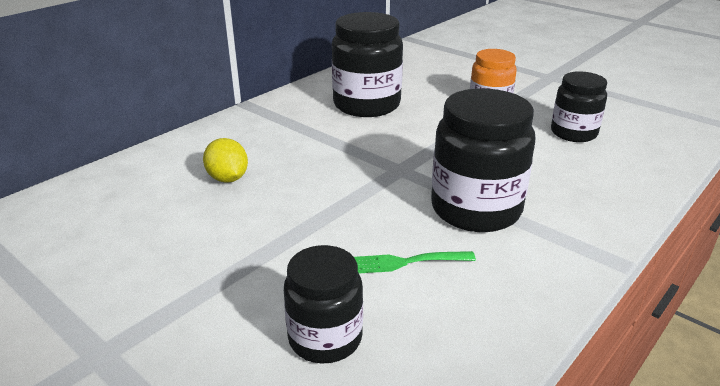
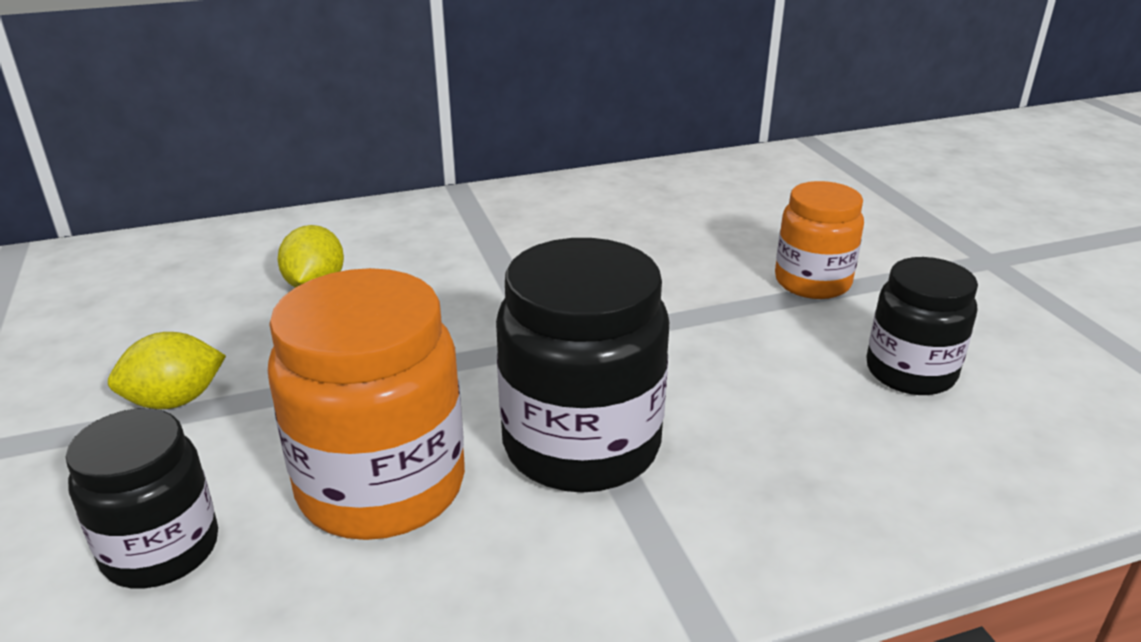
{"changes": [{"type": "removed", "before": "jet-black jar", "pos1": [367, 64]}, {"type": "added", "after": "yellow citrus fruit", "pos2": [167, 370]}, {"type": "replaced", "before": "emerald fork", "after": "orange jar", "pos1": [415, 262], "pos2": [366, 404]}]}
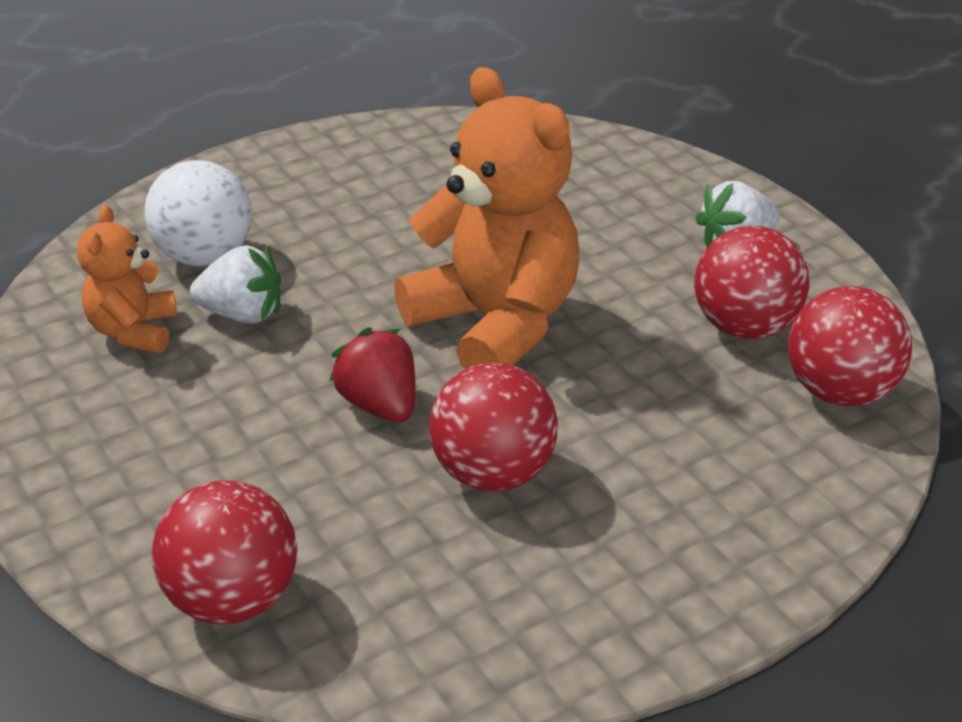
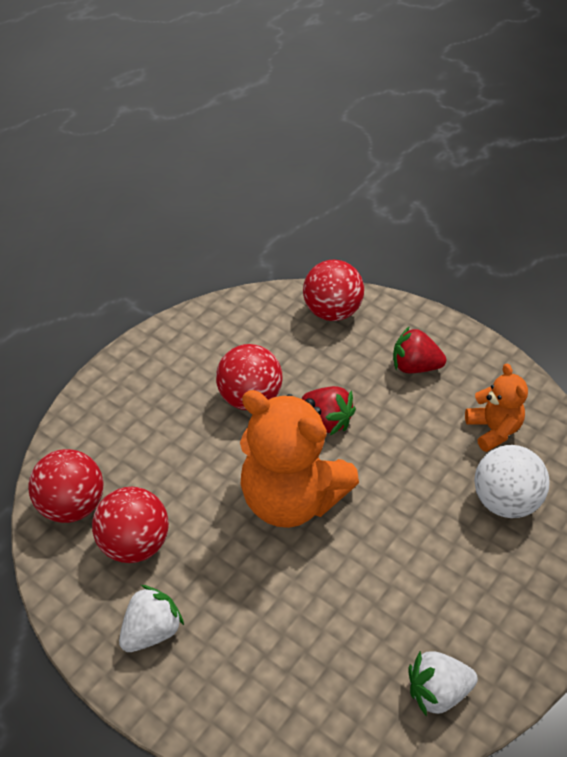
{"changes": [{"type": "added", "after": "scarlet strawberry", "pos2": [419, 349]}, {"type": "moved", "before": "snow-white strawberry", "pos1": [235, 284], "pos2": [443, 684]}]}
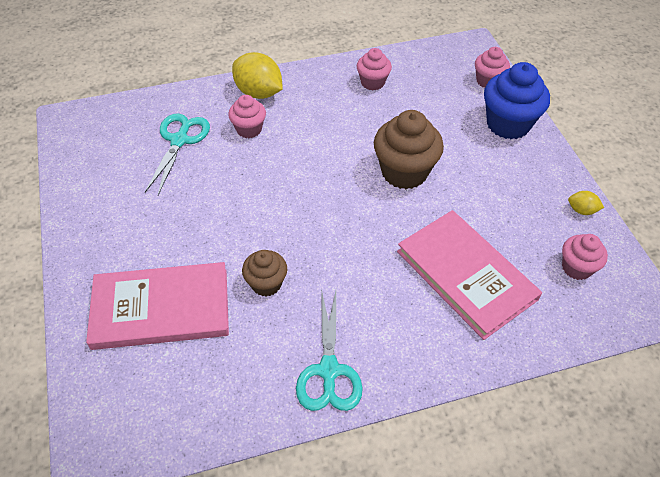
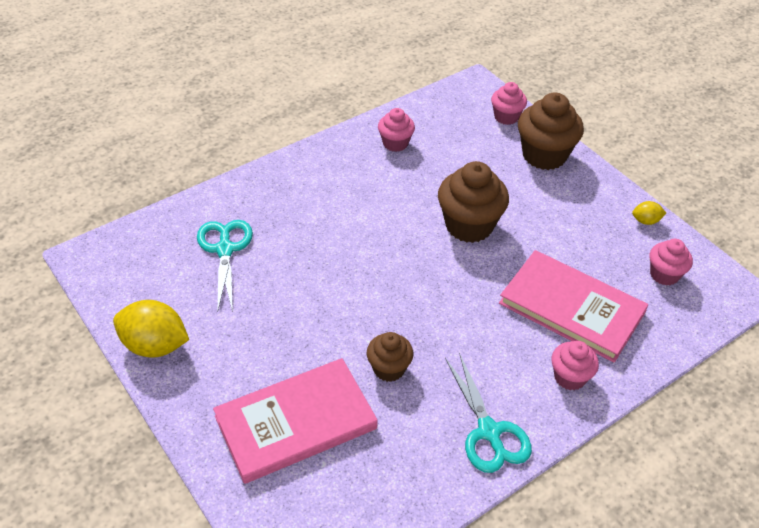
{"changes": [{"type": "moved", "before": "rosy cupcake", "pos1": [247, 116], "pos2": [575, 365]}, {"type": "moved", "before": "yellow citrus fruit", "pos1": [257, 75], "pos2": [151, 329]}, {"type": "recoloured", "before": "cobalt cupcake", "after": "russet cupcake", "pos1": [517, 100], "pos2": [551, 131]}]}
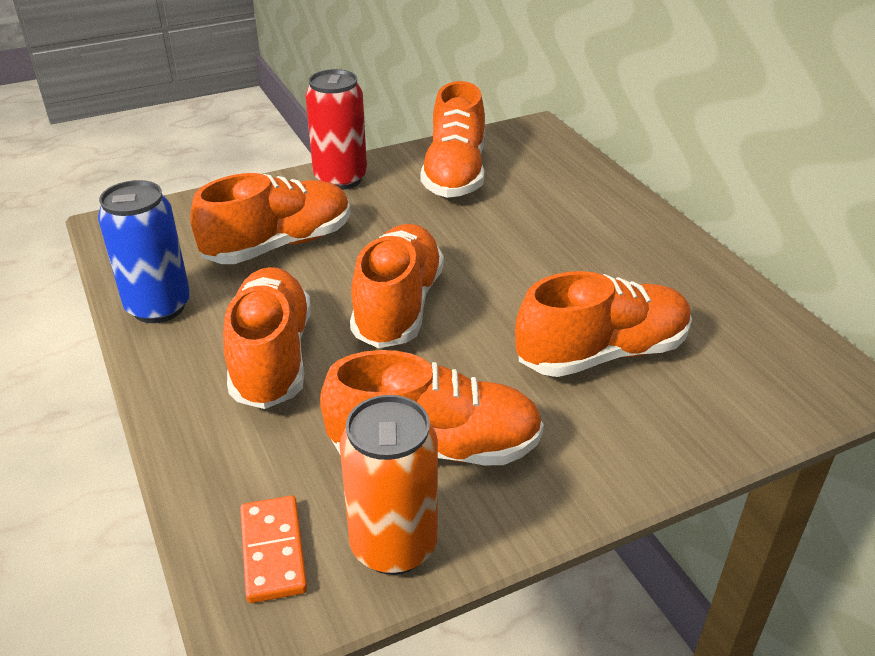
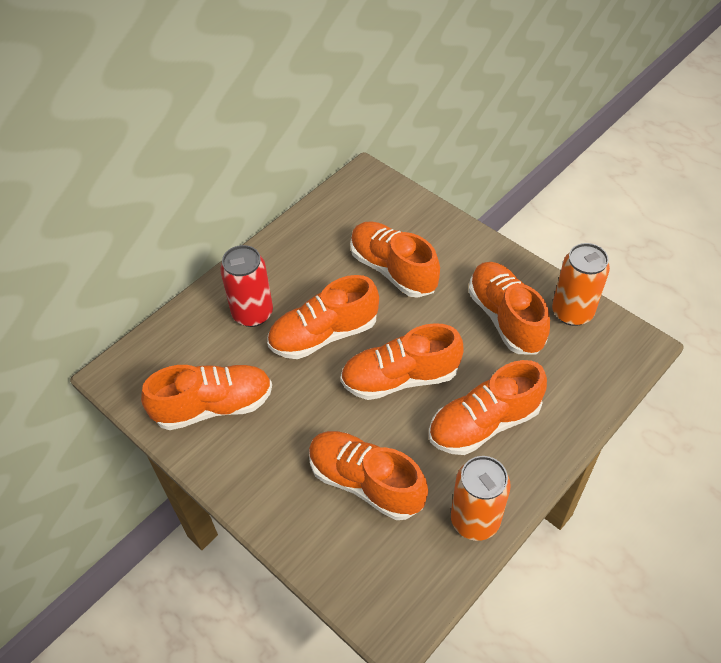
{"changes": [{"type": "removed", "before": "orange domino tile", "pos1": [273, 549]}, {"type": "added", "after": "orange shoe", "pos2": [323, 317]}, {"type": "moved", "before": "scarlet can", "pos1": [336, 129], "pos2": [246, 286]}, {"type": "recoloured", "before": "cobalt can", "after": "orange can", "pos1": [144, 251], "pos2": [481, 498]}]}
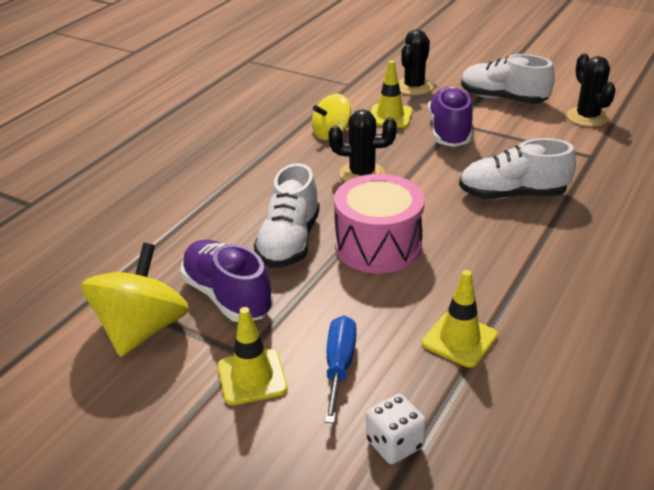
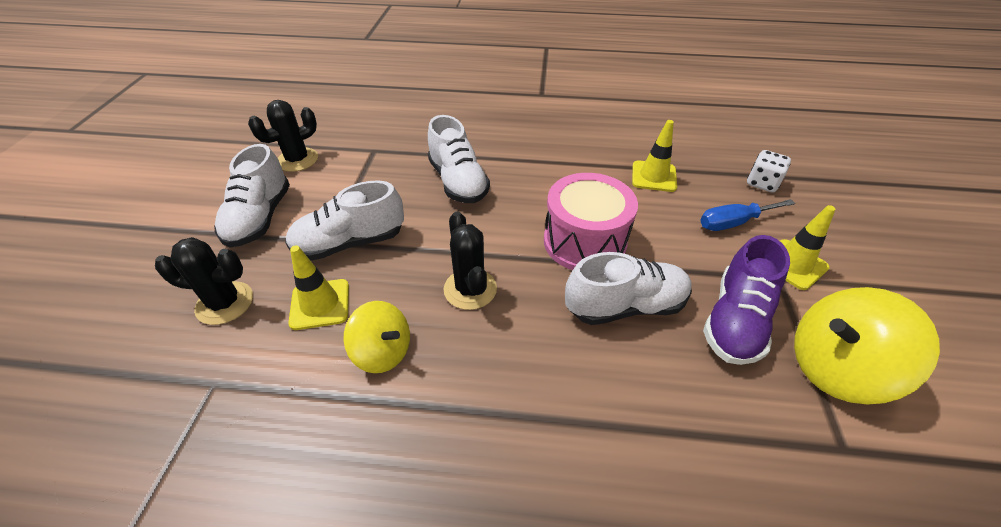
{"changes": [{"type": "recoloured", "before": "royal purple shoe", "after": "snow-white shoe", "pos1": [450, 117], "pos2": [344, 220]}]}
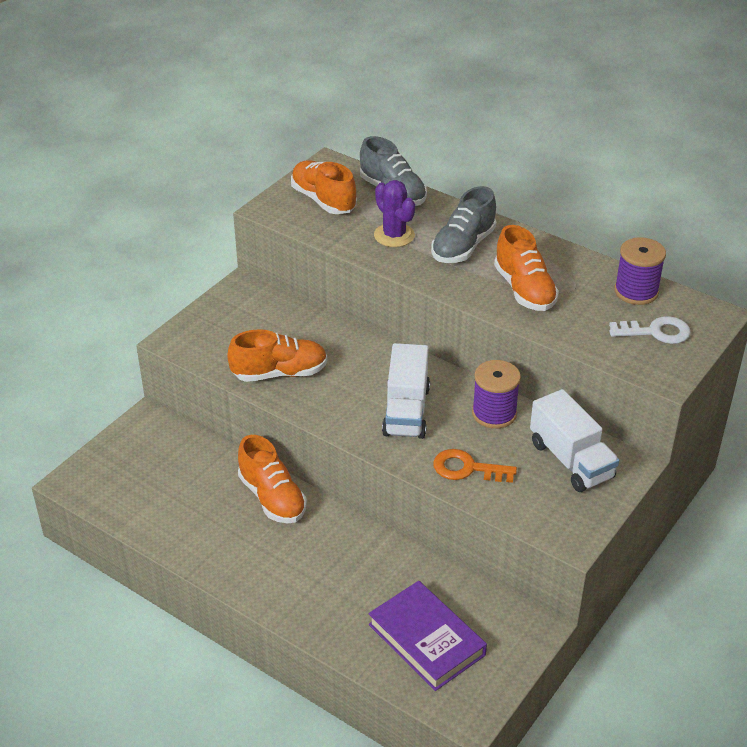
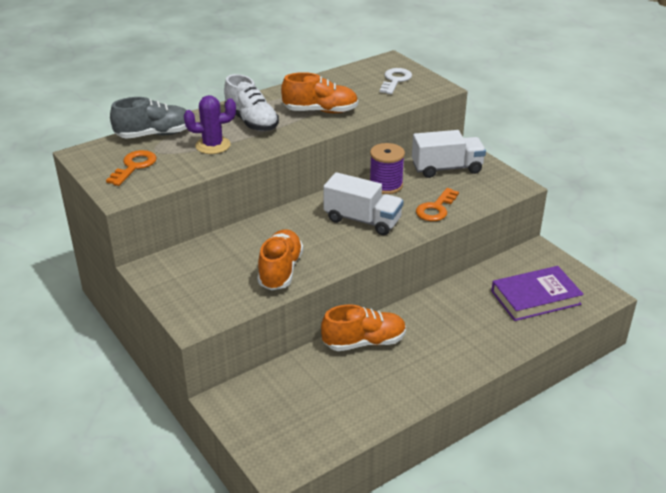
{"changes": [{"type": "removed", "before": "royal purple reel of thread", "pos1": [640, 271]}, {"type": "replaced", "before": "orange shoe", "after": "orange door key", "pos1": [323, 187], "pos2": [131, 168]}, {"type": "recoloured", "before": "ash-grey shoe", "after": "snow-white shoe", "pos1": [463, 224], "pos2": [251, 102]}]}
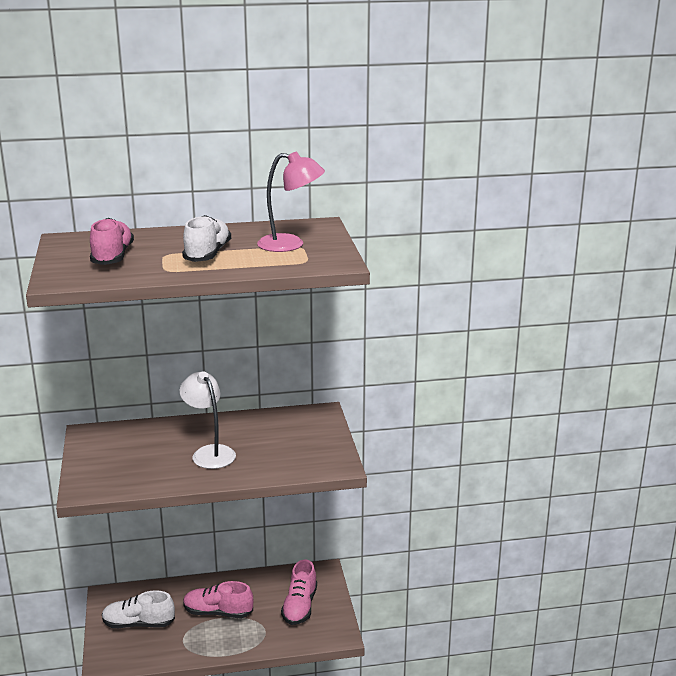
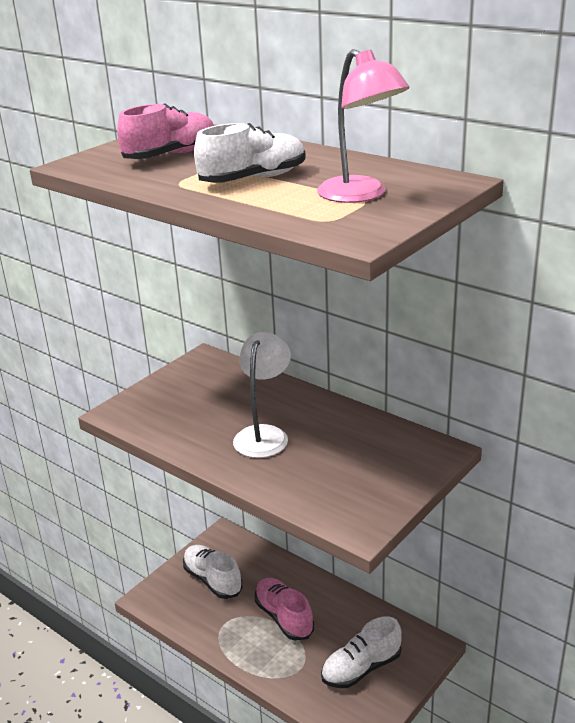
{"changes": [{"type": "recoloured", "before": "rosy shoe", "after": "snow-white shoe", "pos1": [299, 592], "pos2": [361, 652]}]}
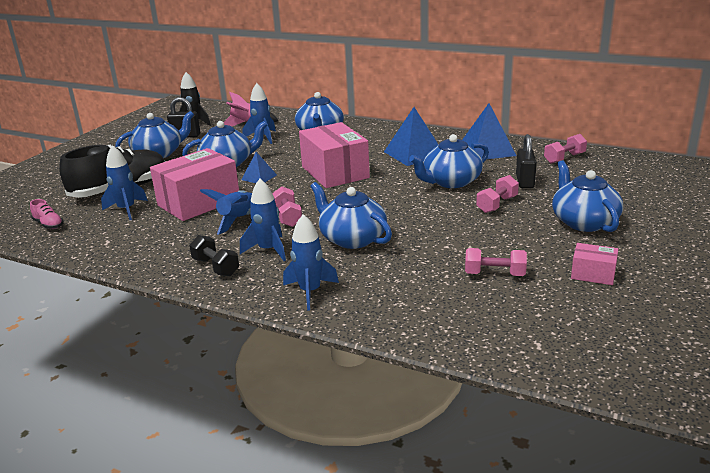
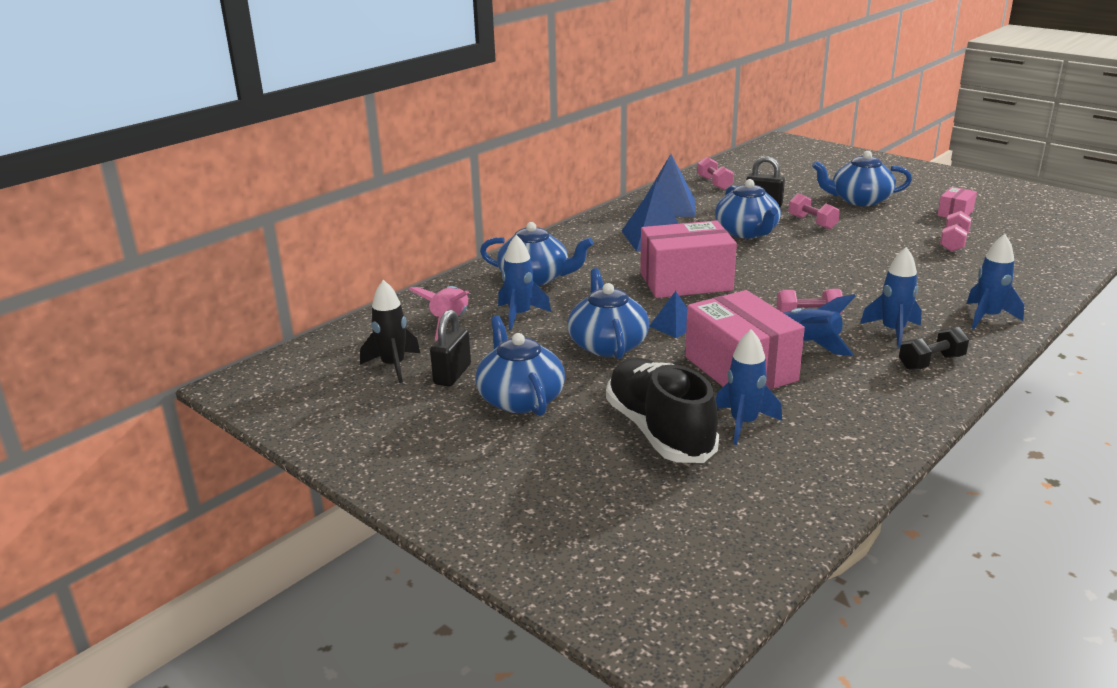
{"changes": [{"type": "removed", "before": "rosy shoe", "pos1": [47, 214]}, {"type": "removed", "before": "cobalt teapot", "pos1": [351, 215]}]}
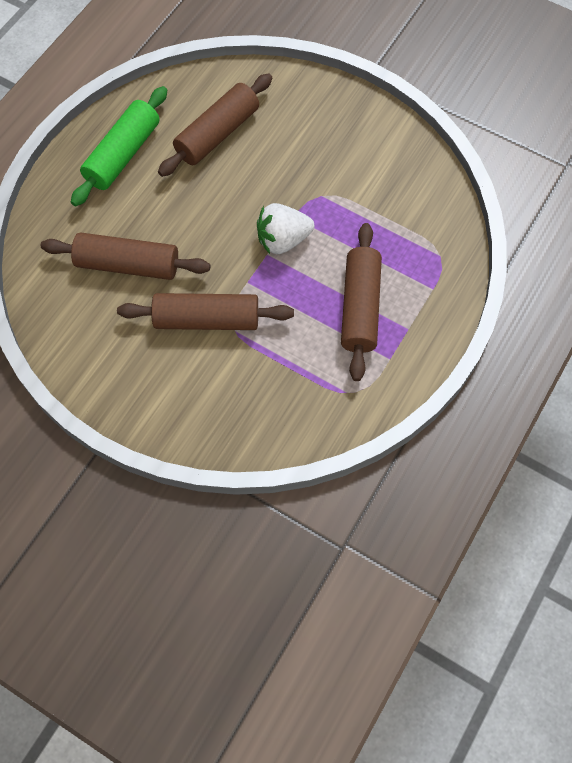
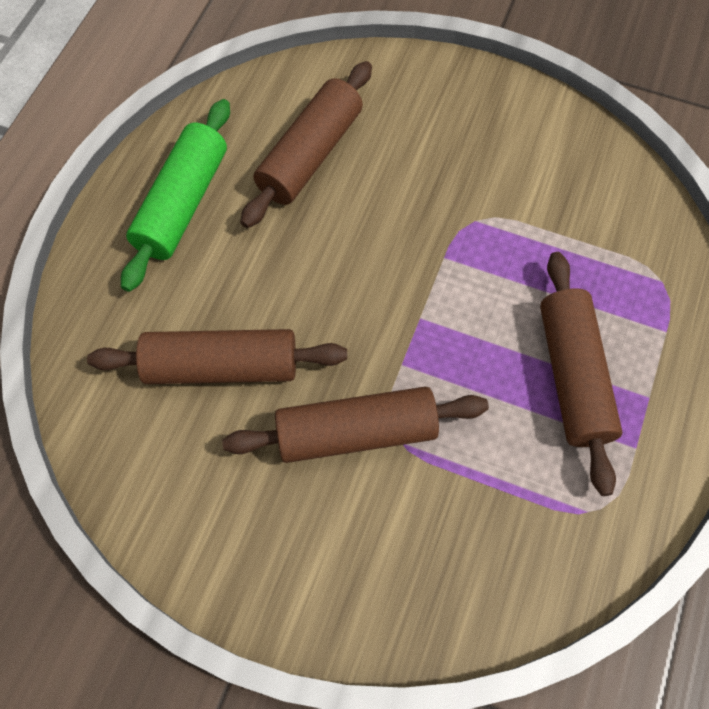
{"changes": [{"type": "removed", "before": "snow-white strawberry", "pos1": [285, 228]}]}
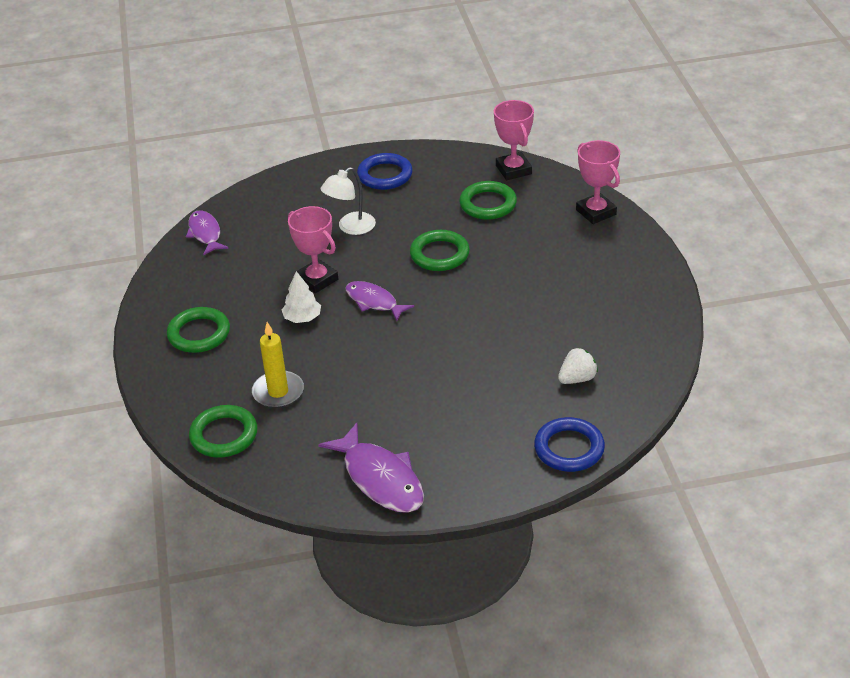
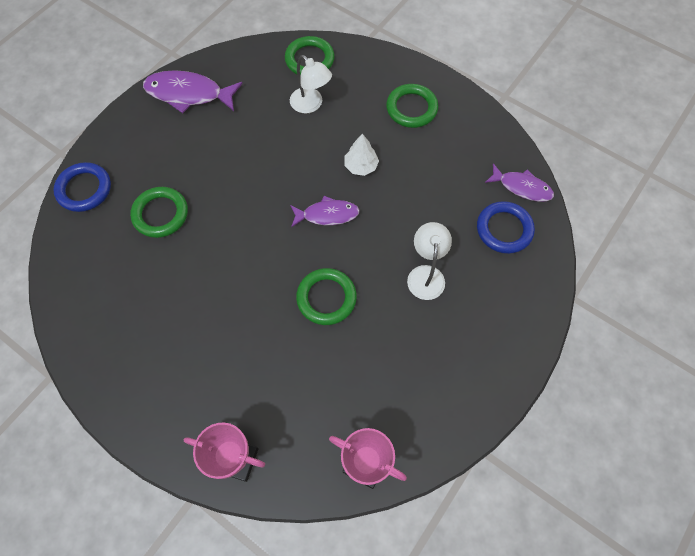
{"changes": [{"type": "removed", "before": "rosy award cup", "pos1": [313, 249]}, {"type": "removed", "before": "snow-white strawberry", "pos1": [578, 366]}, {"type": "moved", "before": "cobalt torus", "pos1": [385, 171], "pos2": [506, 227]}, {"type": "moved", "before": "emerald torus", "pos1": [488, 200], "pos2": [159, 212]}, {"type": "replaced", "before": "yellow candle", "after": "snow-white desk lamp", "pos1": [278, 365], "pos2": [311, 84]}]}
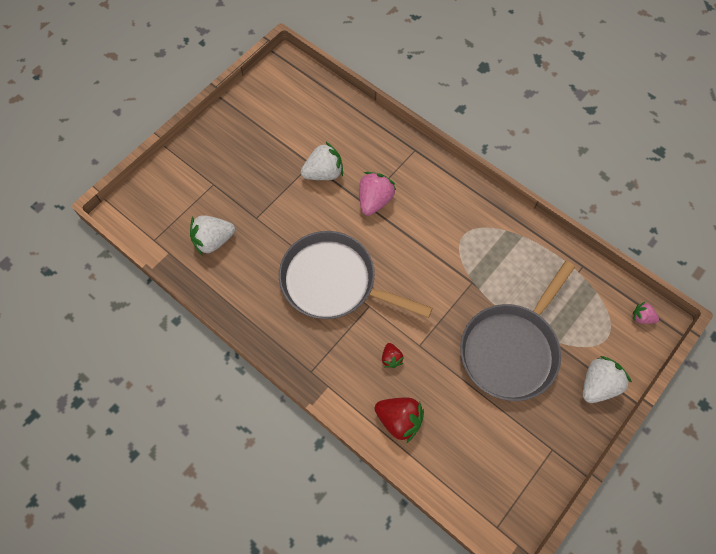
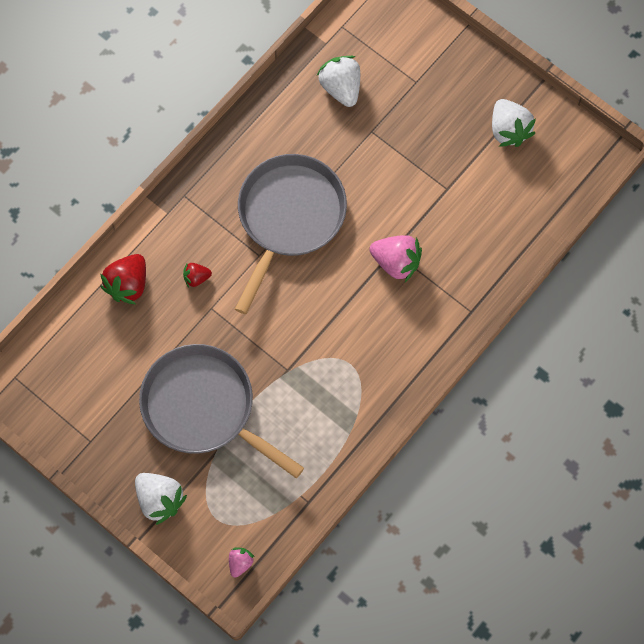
{"changes": [{"type": "moved", "before": "snow-white strawberry", "pos1": [322, 161], "pos2": [514, 123]}]}
